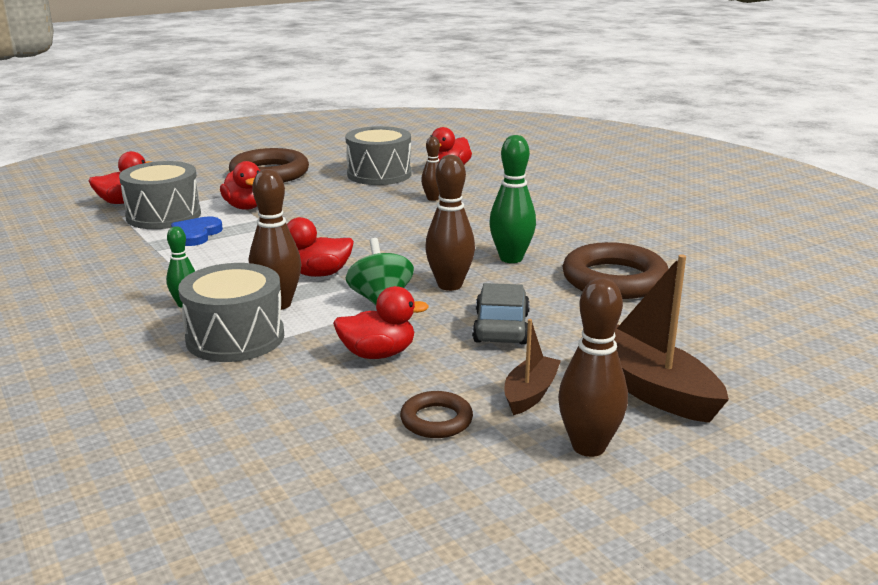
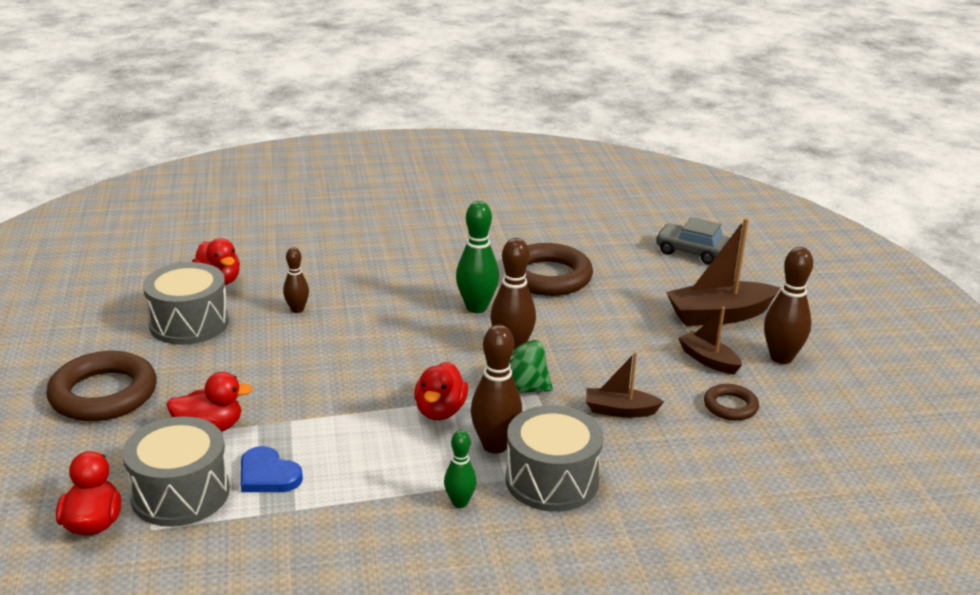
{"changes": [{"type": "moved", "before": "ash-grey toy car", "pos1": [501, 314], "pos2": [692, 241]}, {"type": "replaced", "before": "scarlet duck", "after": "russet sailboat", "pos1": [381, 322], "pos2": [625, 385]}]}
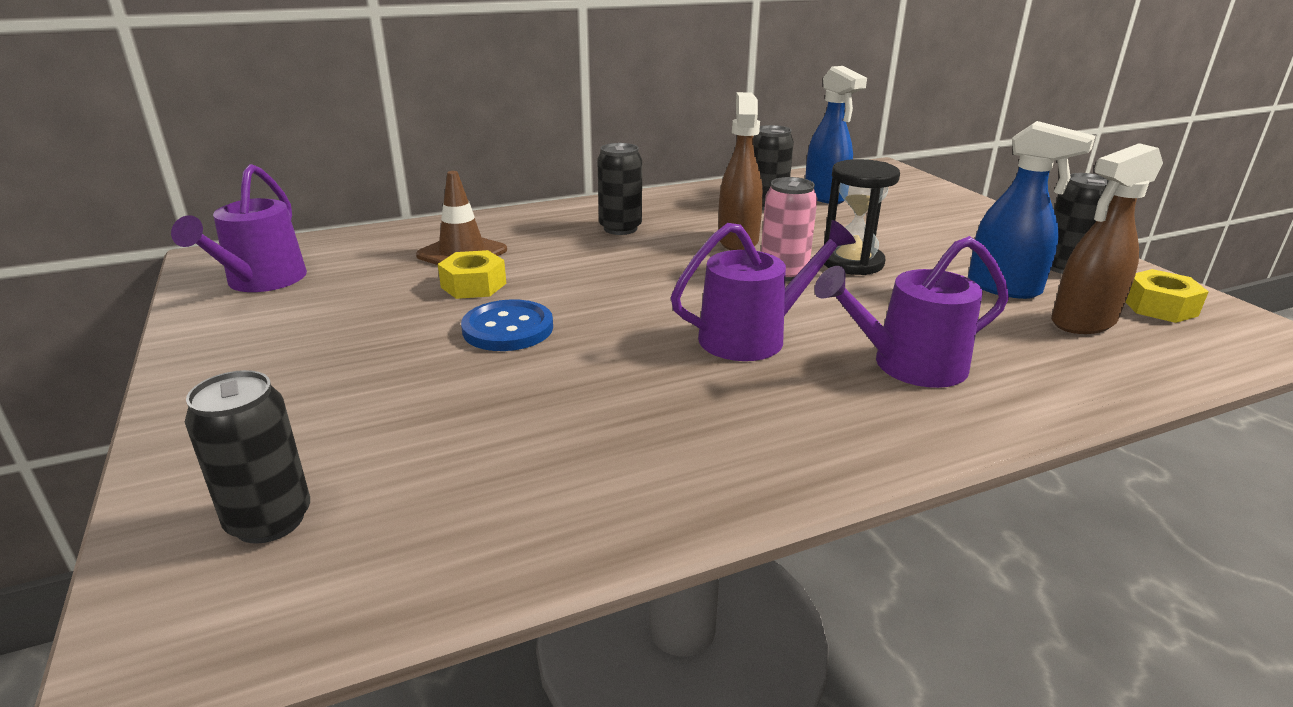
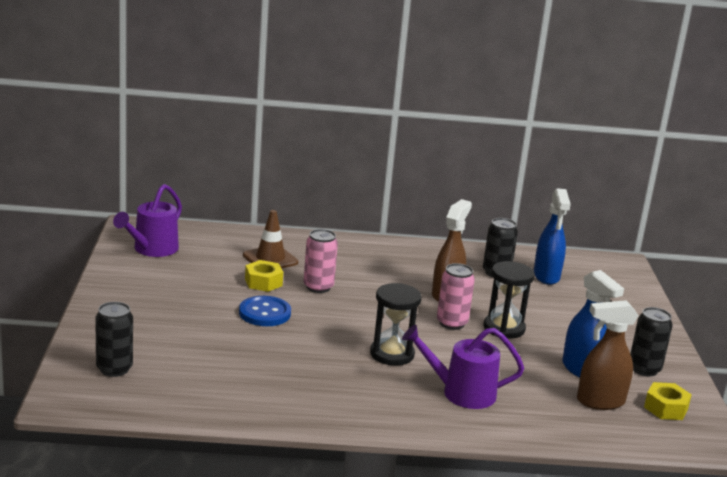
{"changes": [{"type": "removed", "before": "jet-black can", "pos1": [619, 189]}, {"type": "added", "after": "rosy can", "pos2": [321, 261]}, {"type": "replaced", "before": "royal purple watering can", "after": "jet-black hourglass", "pos1": [763, 290], "pos2": [396, 324]}]}
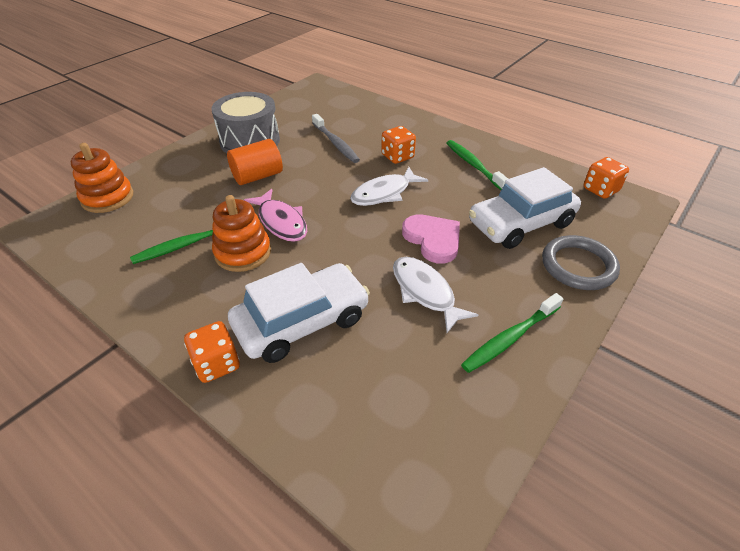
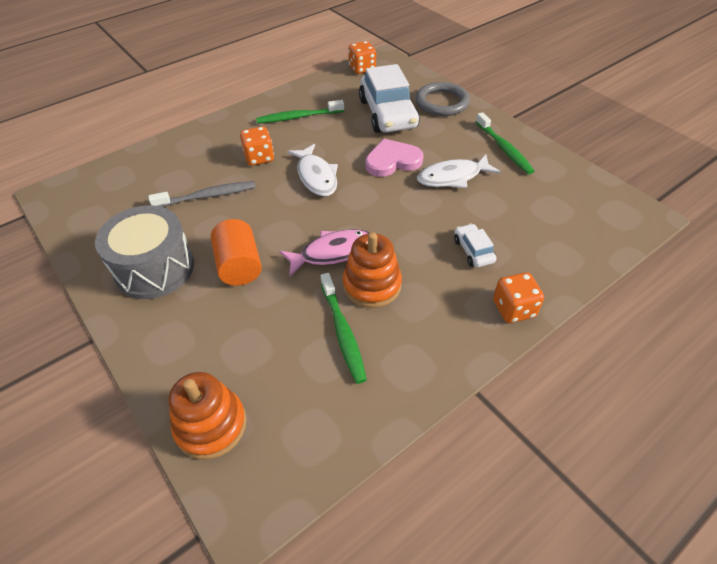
{"changes": [{"type": "resized", "before": "snow-white toy car", "pos1": [299, 313], "pos2": [475, 245], "scale": 0.46}]}
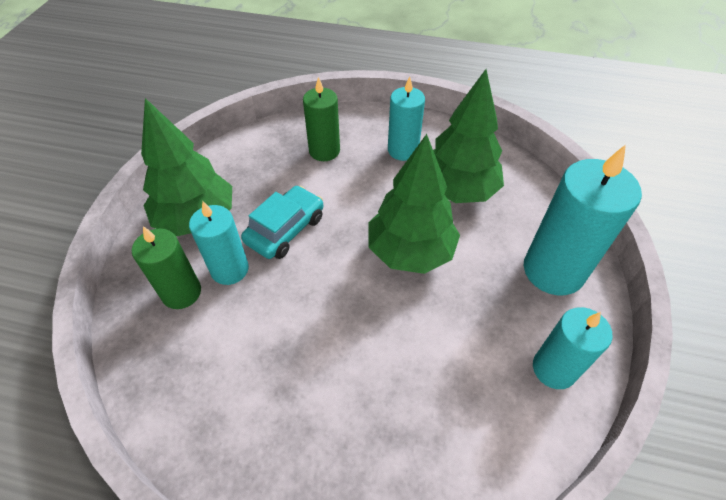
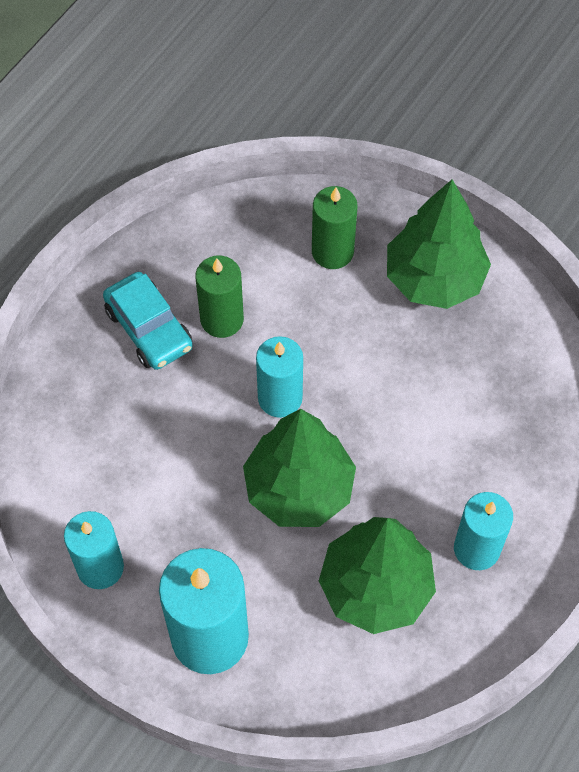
{"changes": [{"type": "moved", "before": "teal candle", "pos1": [219, 243], "pos2": [279, 377]}, {"type": "moved", "before": "teal toy car", "pos1": [282, 222], "pos2": [148, 321]}, {"type": "moved", "before": "emerald candle", "pos1": [321, 119], "pos2": [219, 297]}]}
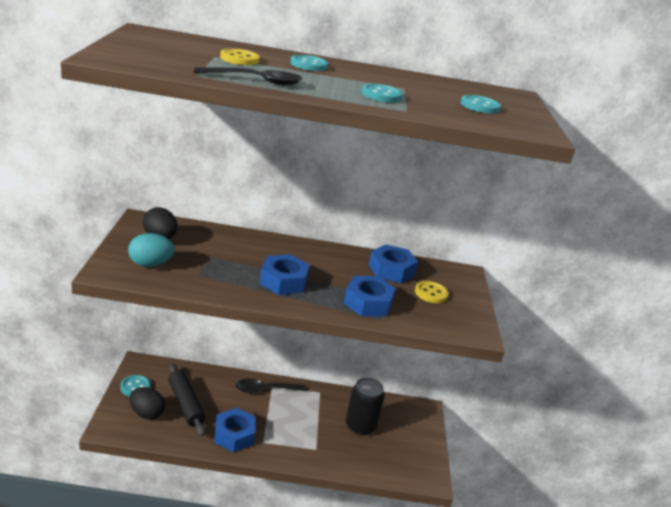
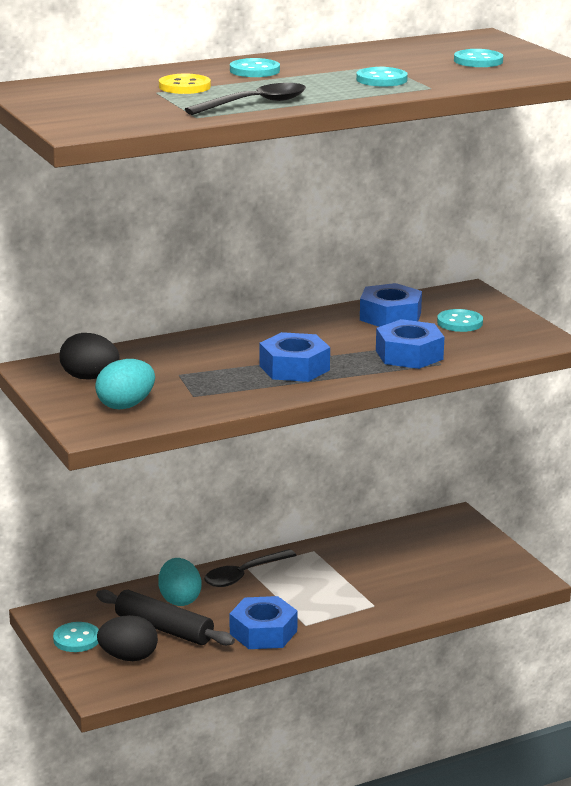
{"changes": [{"type": "removed", "before": "jet-black can", "pos1": [365, 406]}, {"type": "added", "after": "teal toy egg", "pos2": [179, 582]}, {"type": "recoloured", "before": "yellow sewing button", "after": "teal sewing button", "pos1": [432, 292], "pos2": [460, 320]}]}
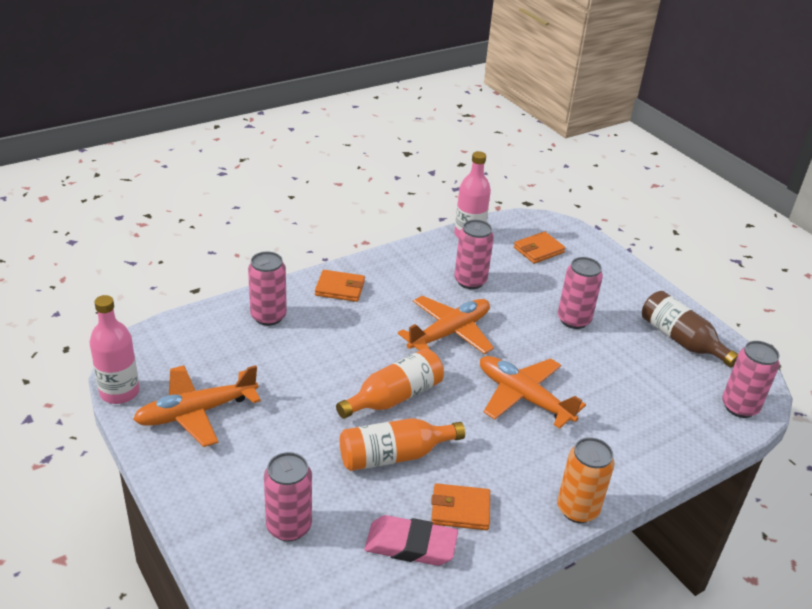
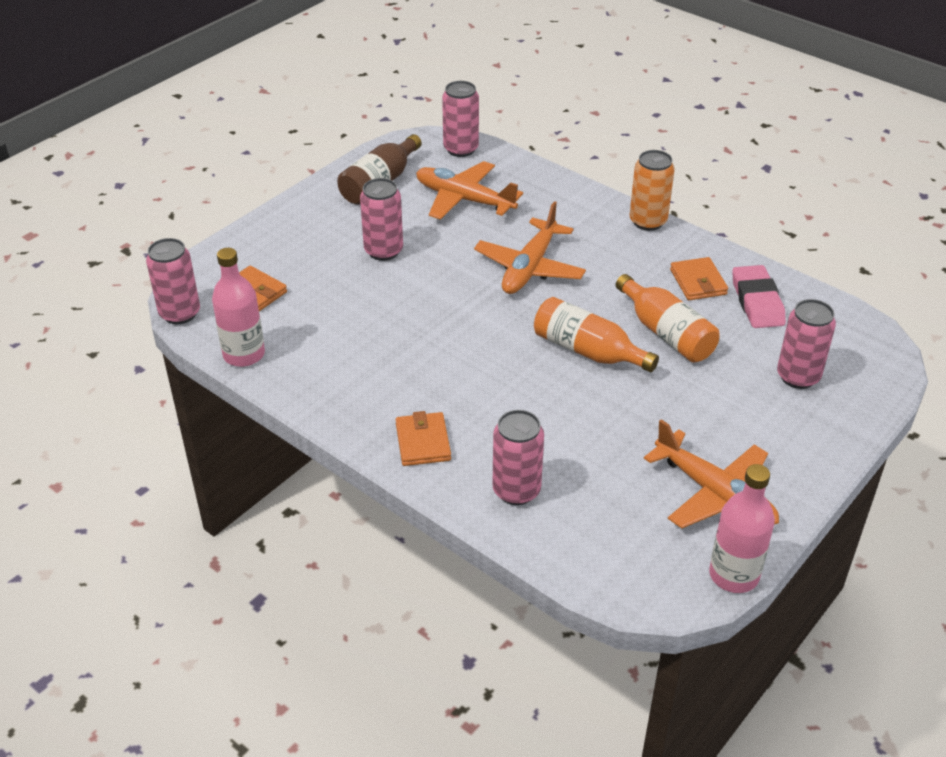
{"changes": [{"type": "moved", "before": "orange aeroplane", "pos1": [446, 325], "pos2": [469, 190]}, {"type": "moved", "before": "rosy can", "pos1": [474, 254], "pos2": [173, 281]}]}
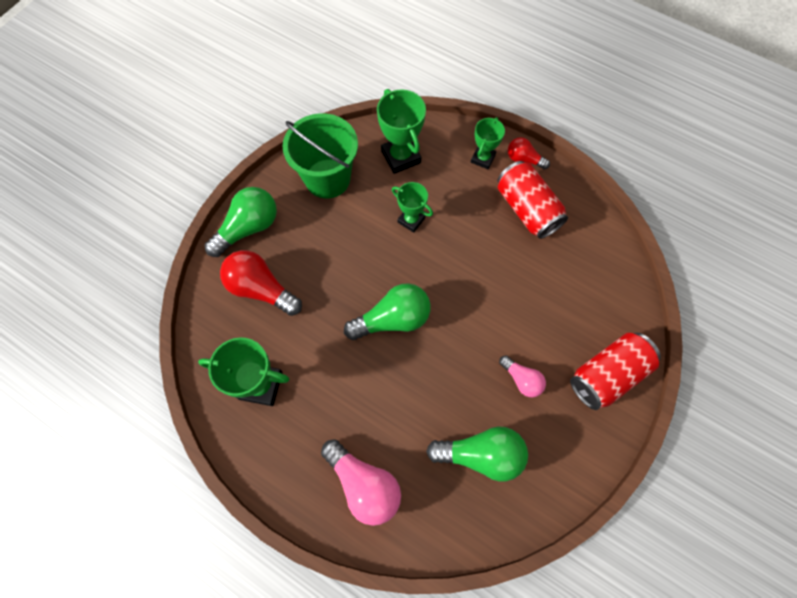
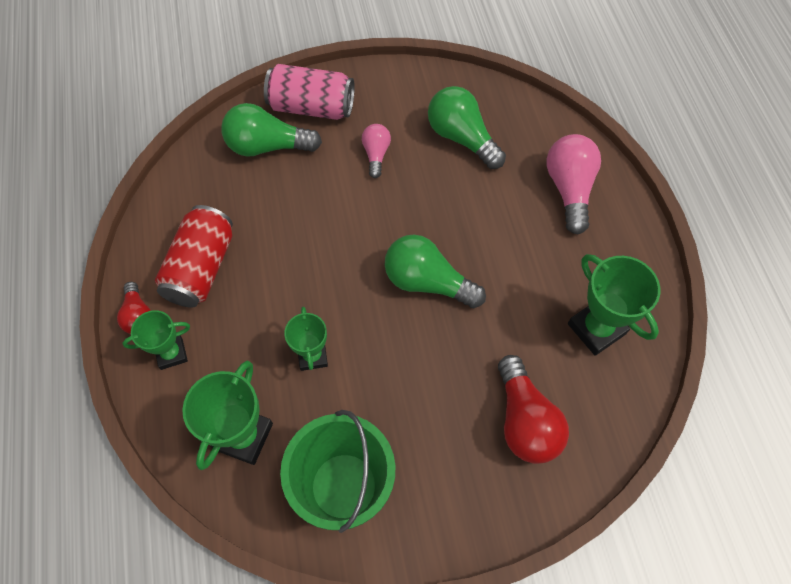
{"changes": [{"type": "moved", "before": "emerald light bulb", "pos1": [240, 222], "pos2": [271, 130]}, {"type": "recoloured", "before": "scarlet can", "after": "rosy can", "pos1": [615, 371], "pos2": [309, 92]}]}
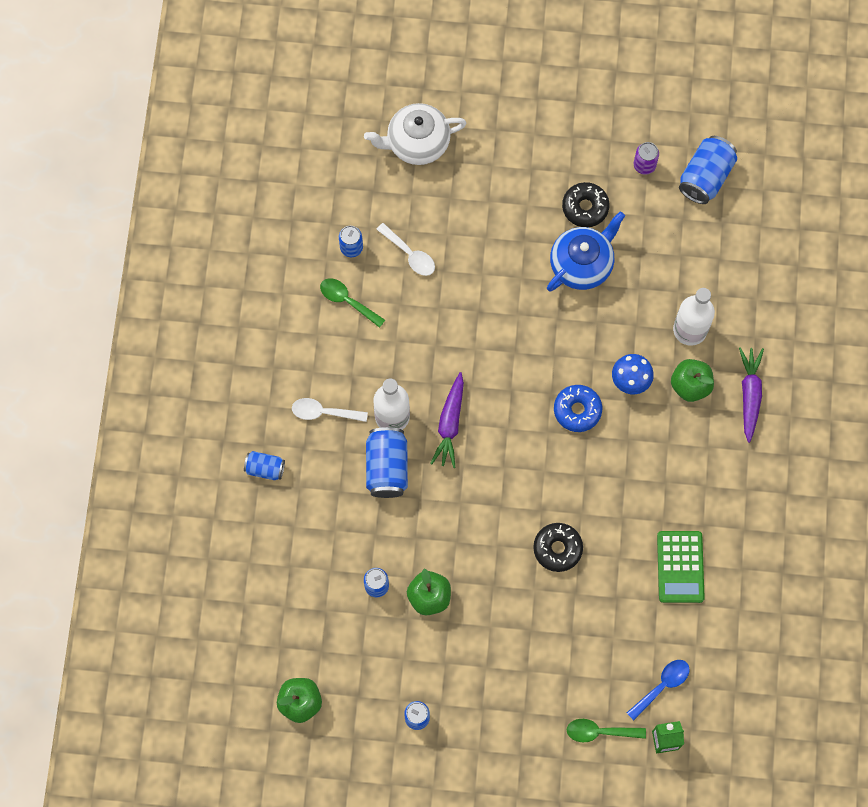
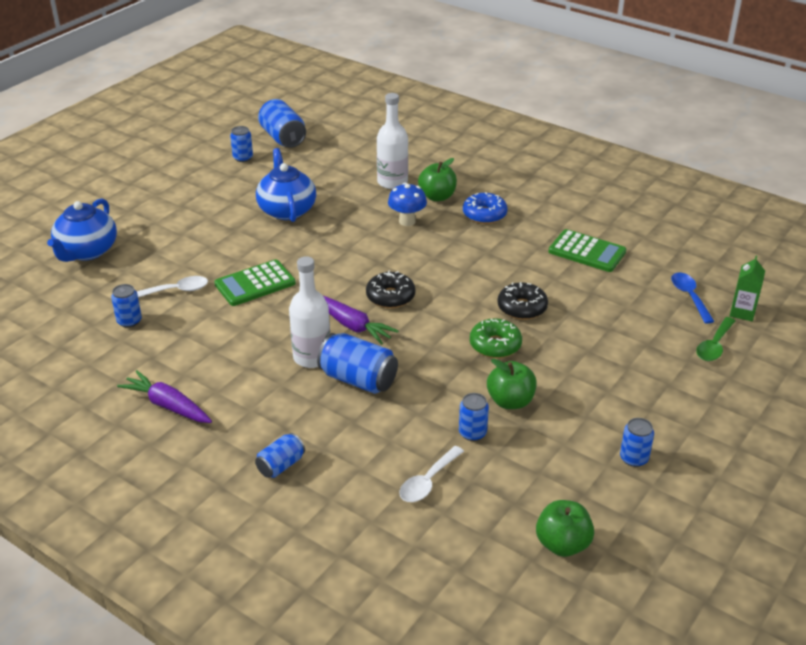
{"changes": [{"type": "removed", "before": "emerald spoon", "pos1": [352, 303]}, {"type": "added", "after": "emerald adding machine", "pos2": [255, 283]}, {"type": "added", "after": "emerald doughnut", "pos2": [496, 338]}, {"type": "moved", "before": "snow-white spoon", "pos1": [330, 410], "pos2": [431, 474]}, {"type": "moved", "before": "cobalt doughnut", "pos1": [578, 408], "pos2": [485, 208]}, {"type": "moved", "before": "jet-black doughnut", "pos1": [586, 204], "pos2": [391, 289]}, {"type": "moved", "before": "royal purple root vegetable", "pos1": [751, 395], "pos2": [164, 396]}, {"type": "recoloured", "before": "snow-white teapot", "after": "cobalt teapot", "pos1": [415, 134], "pos2": [82, 230]}, {"type": "recoloured", "before": "royal purple can", "after": "cobalt can", "pos1": [646, 158], "pos2": [241, 144]}]}
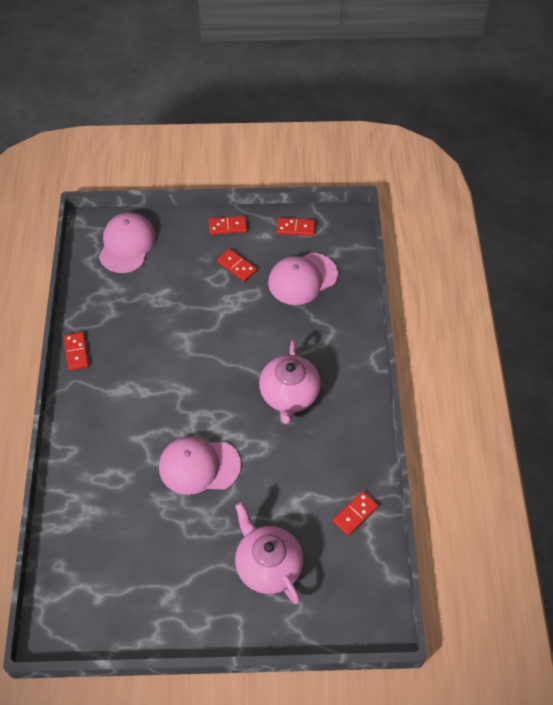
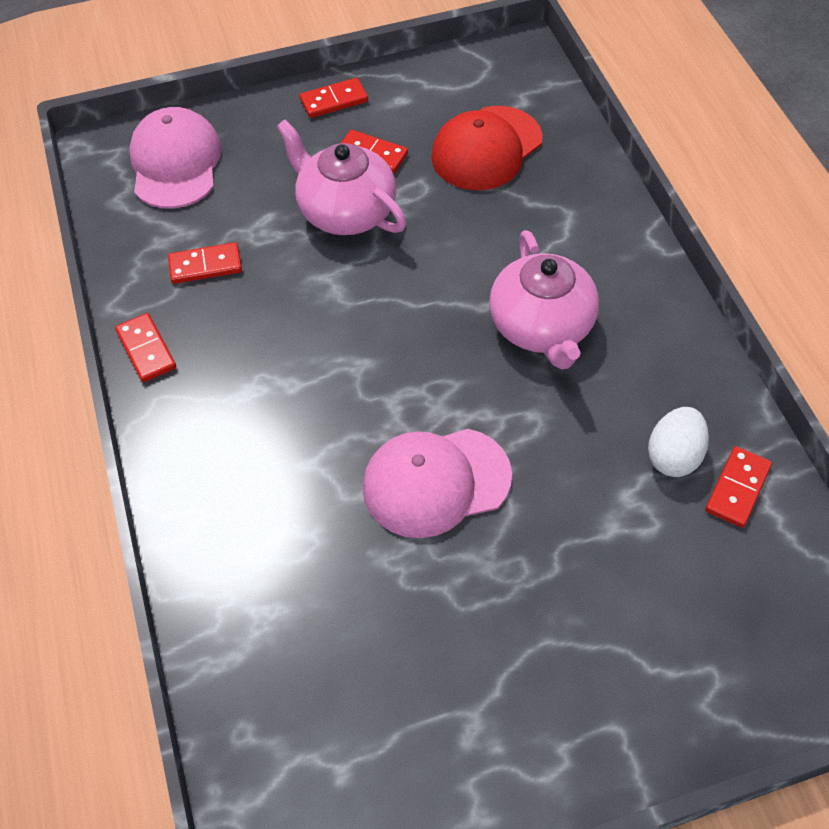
{"changes": [{"type": "added", "after": "snow-white toy egg", "pos2": [678, 442]}, {"type": "moved", "before": "rosy teapot", "pos1": [269, 553], "pos2": [341, 177]}, {"type": "moved", "before": "scarlet domino tile", "pos1": [296, 227], "pos2": [205, 263]}, {"type": "recoloured", "before": "rosy baseball cap", "after": "scarlet baseball cap", "pos1": [303, 279], "pos2": [486, 148]}]}
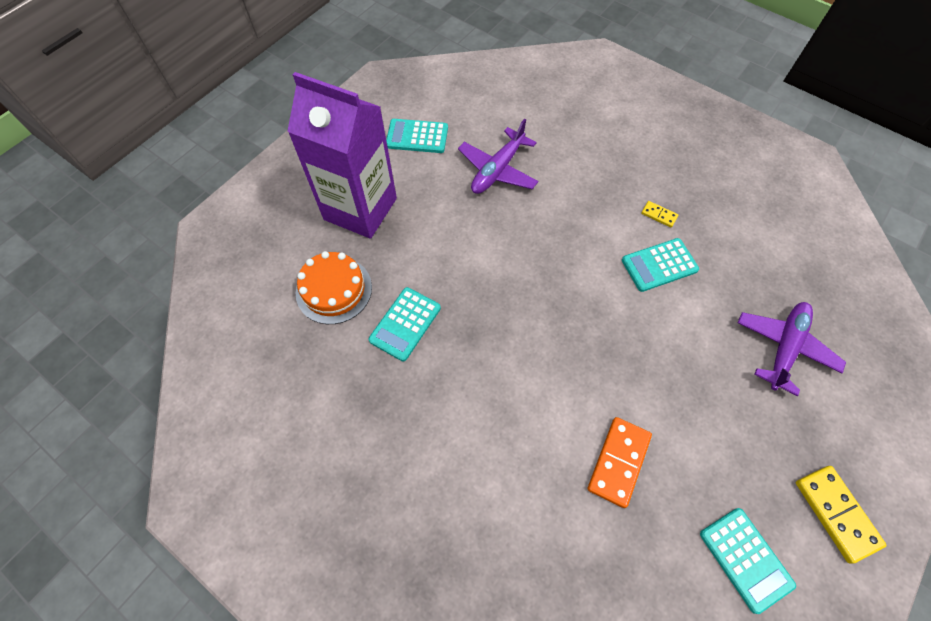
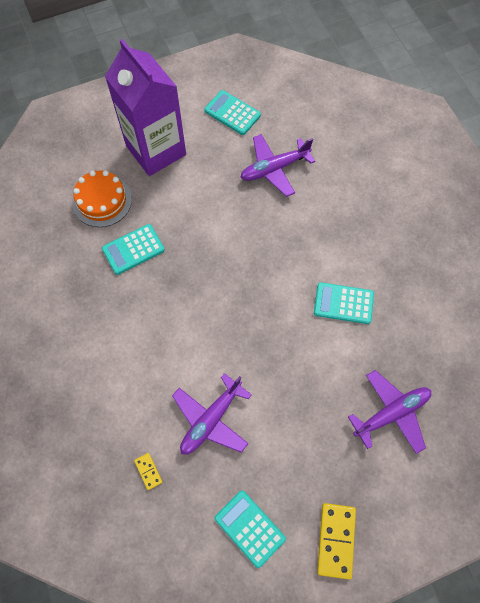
{"changes": [{"type": "moved", "before": "yellow domino tile", "pos1": [659, 214], "pos2": [148, 471]}, {"type": "replaced", "before": "orange domino tile", "after": "royal purple aeroplane", "pos1": [620, 462], "pos2": [212, 414]}, {"type": "turned", "before": "teal adding machine", "pos1": [748, 561], "pos2": [250, 529], "turn": 135}]}
